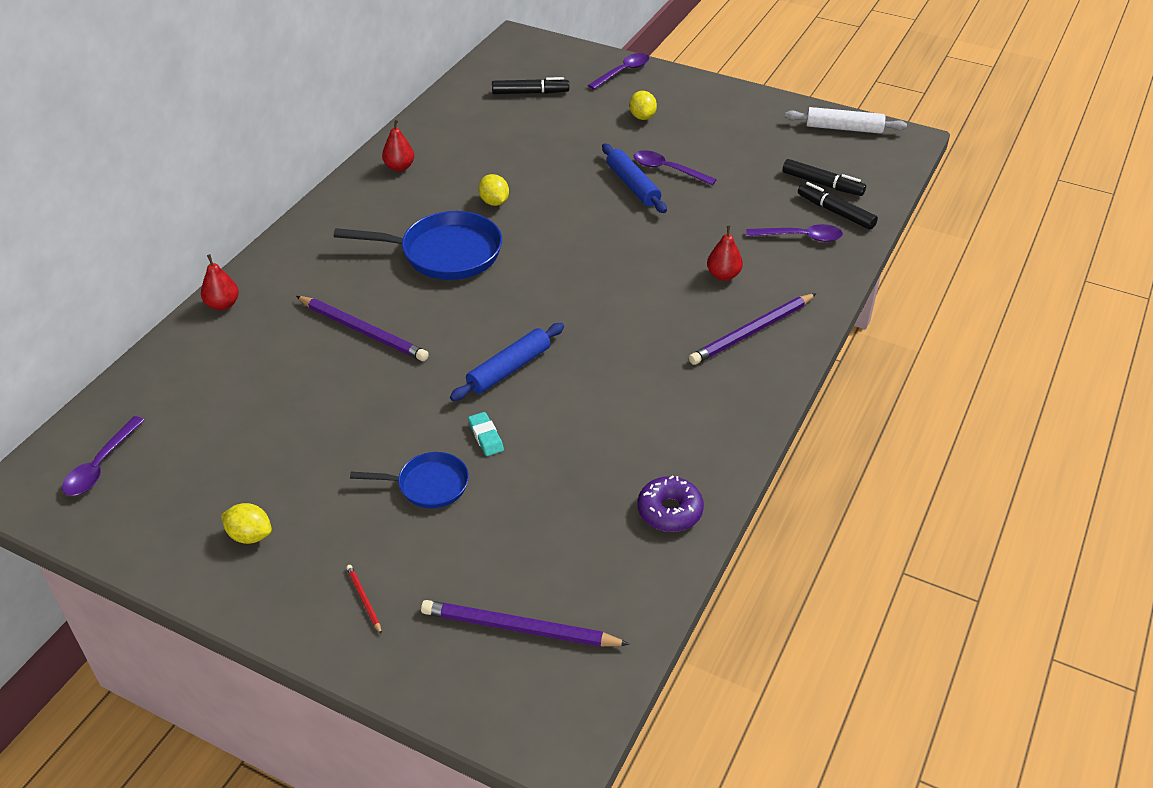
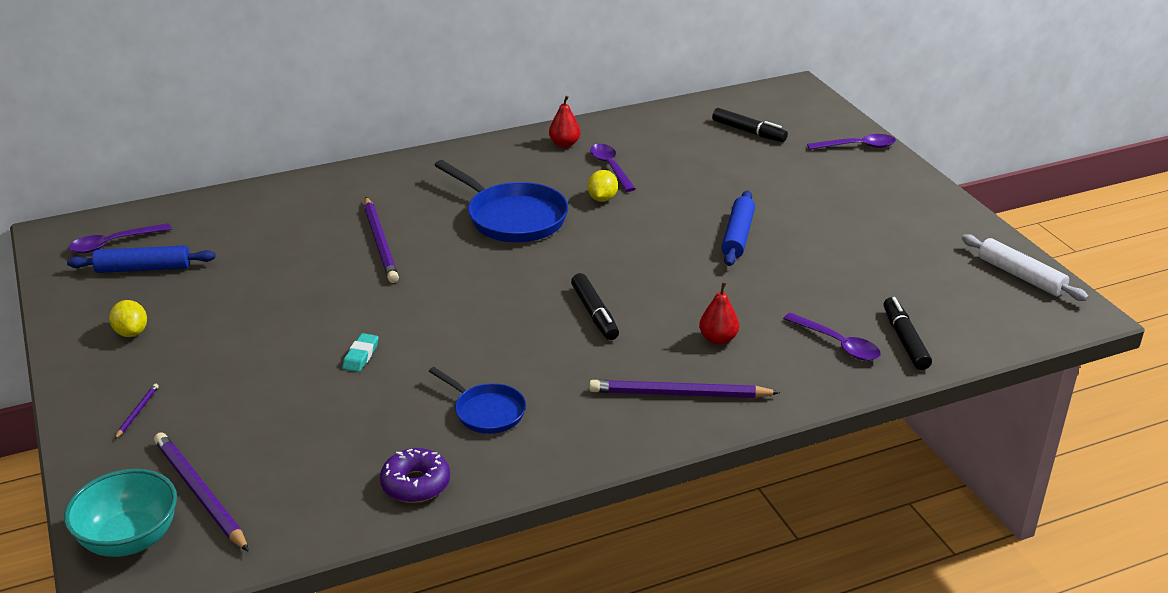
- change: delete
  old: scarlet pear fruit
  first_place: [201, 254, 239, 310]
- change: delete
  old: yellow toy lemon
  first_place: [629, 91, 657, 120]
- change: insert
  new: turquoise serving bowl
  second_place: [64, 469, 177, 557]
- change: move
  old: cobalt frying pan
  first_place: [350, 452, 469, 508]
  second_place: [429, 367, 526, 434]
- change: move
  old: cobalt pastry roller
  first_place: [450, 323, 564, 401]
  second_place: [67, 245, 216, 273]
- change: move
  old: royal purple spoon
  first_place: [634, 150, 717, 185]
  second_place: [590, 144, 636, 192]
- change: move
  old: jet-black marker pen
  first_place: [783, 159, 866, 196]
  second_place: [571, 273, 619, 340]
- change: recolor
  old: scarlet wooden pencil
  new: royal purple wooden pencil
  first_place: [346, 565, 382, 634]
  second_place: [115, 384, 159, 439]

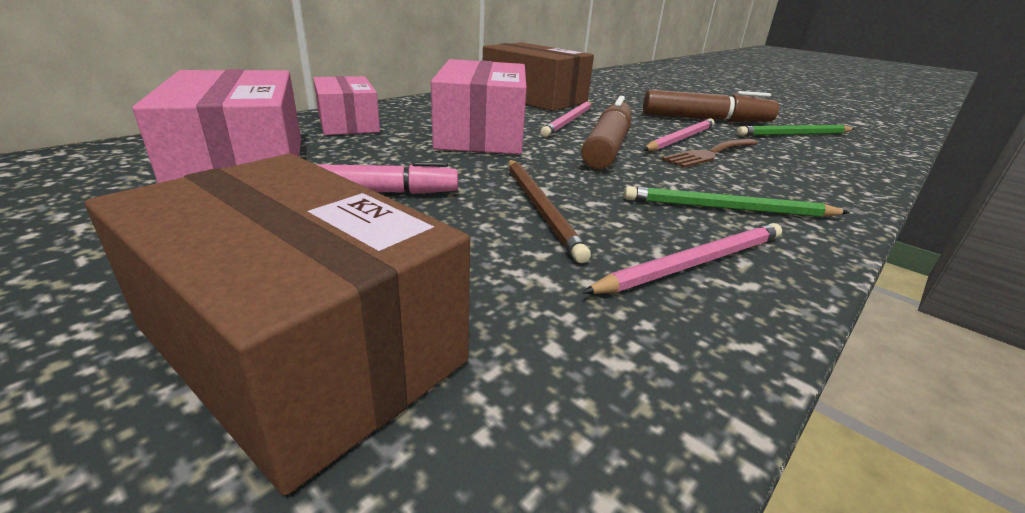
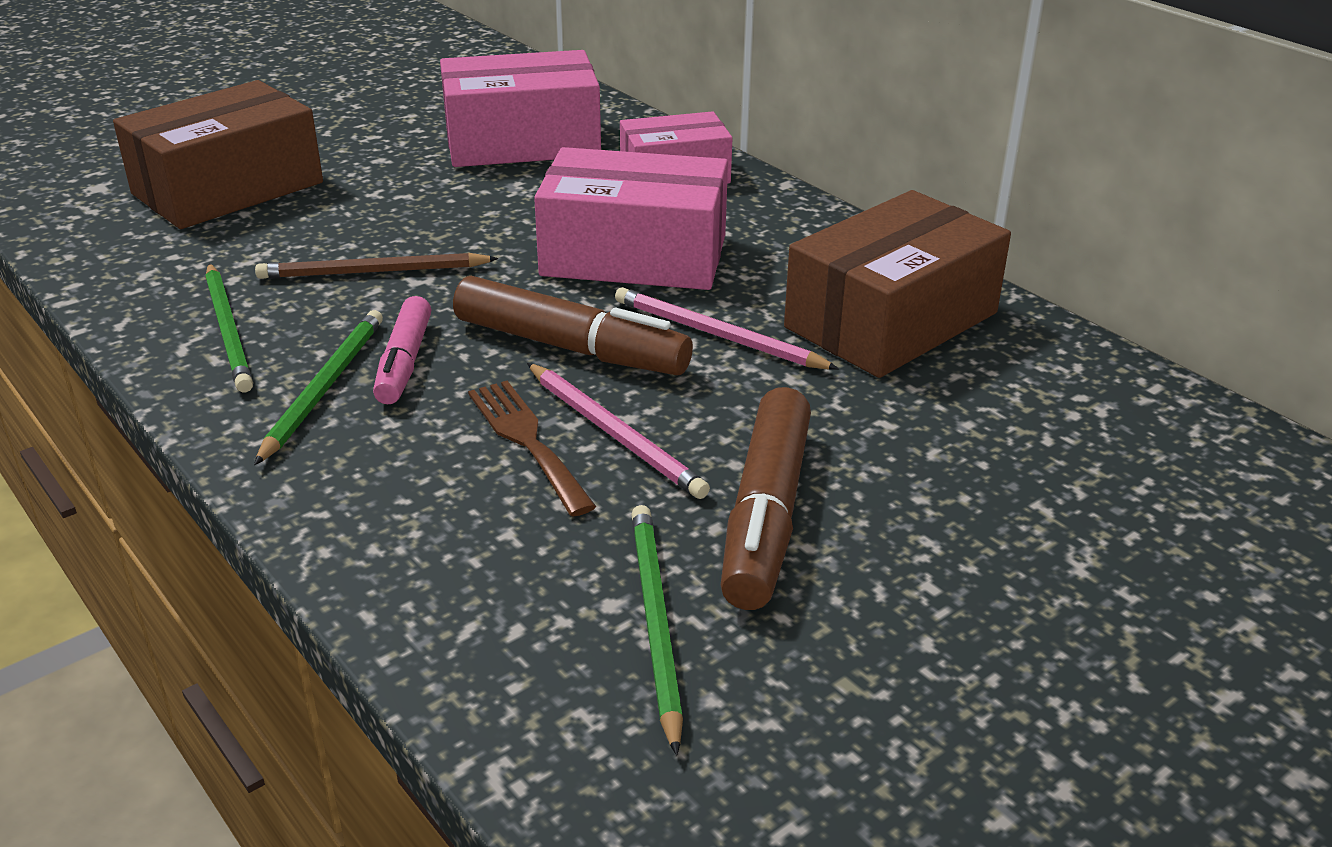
- change: move
  old: rosy marker pen
  first_place: [316, 162, 458, 194]
  second_place: [373, 296, 431, 404]
- change: recolor
  old: rosy wooden pencil
  new: leaf-green wooden pencil
  first_place: [582, 223, 782, 294]
  second_place: [205, 263, 253, 392]

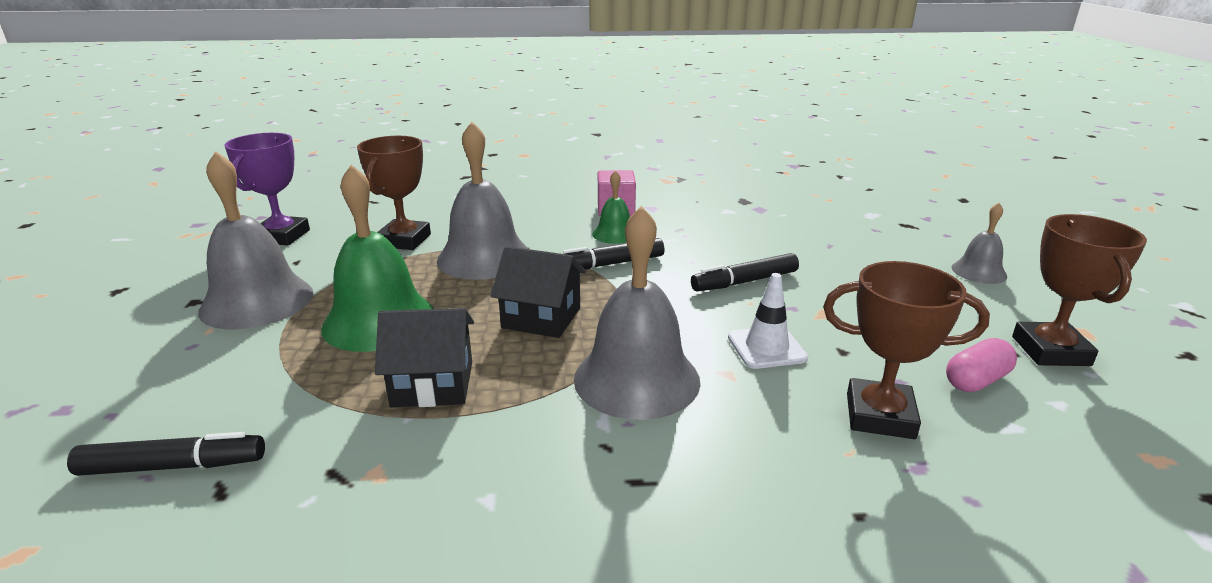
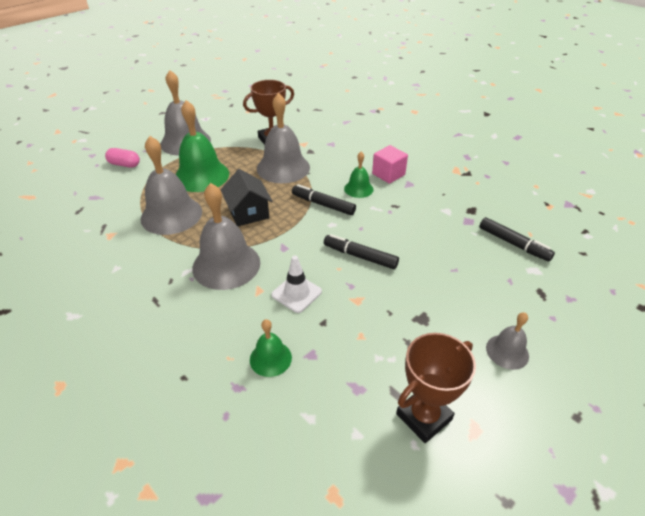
- change: delete
  old: royal purple trophy
  first_place: [224, 133, 310, 245]
- change: move
  old: jet-black marker pen
  first_place: [67, 432, 265, 476]
  second_place: [479, 217, 555, 262]
- change: move
  old: rosy capsule
  first_place: [946, 338, 1017, 392]
  second_place: [105, 148, 140, 168]
- change: replace
  old: jet-black toy house
  new: grey hand bell
  first_place: [375, 308, 474, 407]
  second_place: [141, 136, 202, 235]
- change: replace
  old: russet trophy
  new: leaf-green hand bell
  first_place: [823, 261, 990, 439]
  second_place: [250, 319, 292, 377]

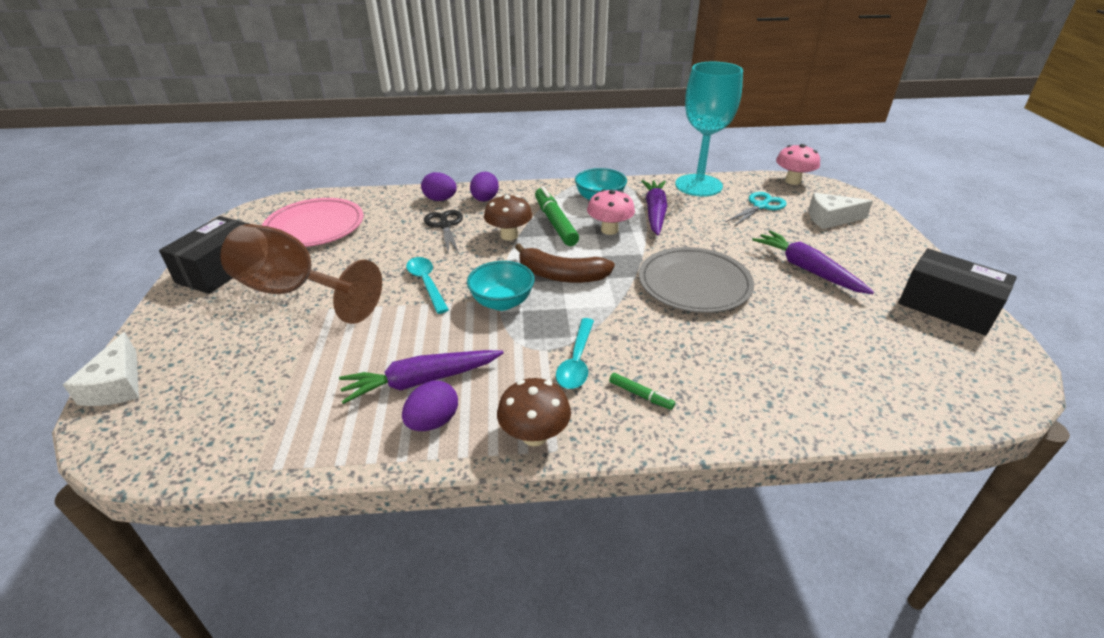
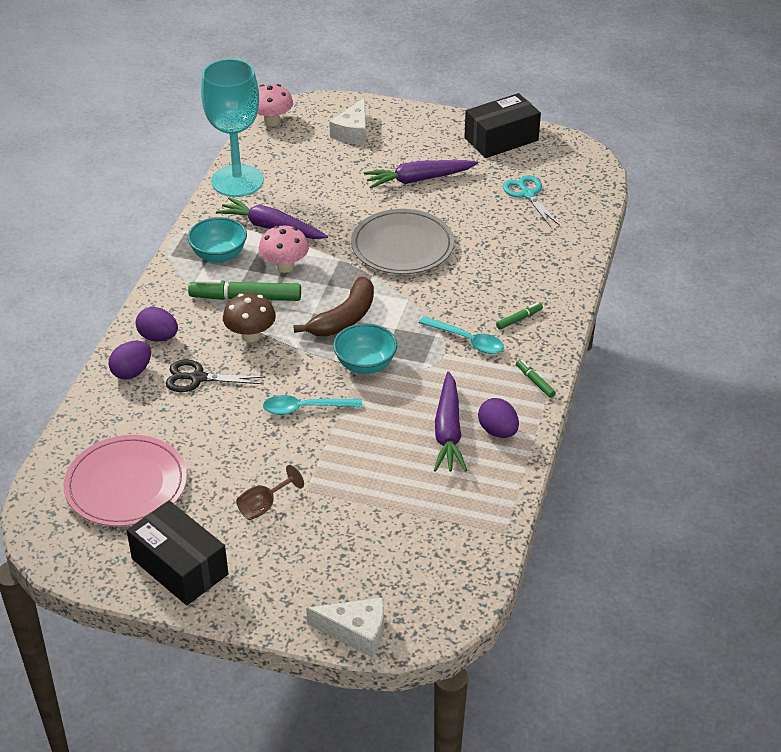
- change: move
  old: turquoise scissors
  first_place: [726, 192, 787, 226]
  second_place: [503, 175, 560, 227]
- change: replace
  old: russet fungus
  new: leaf-green marker pen
  first_place: [497, 378, 571, 446]
  second_place: [516, 359, 556, 398]
- change: resize
  old: russet goblet
  first_place: [220, 224, 382, 324]
  second_place: [236, 465, 304, 520]
  factor: 0.41

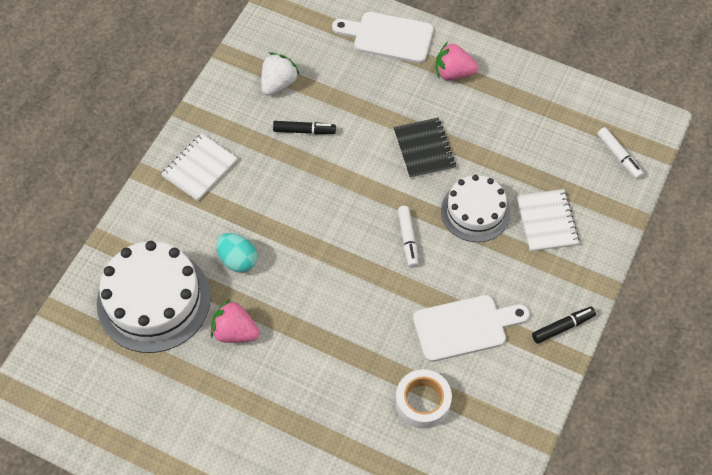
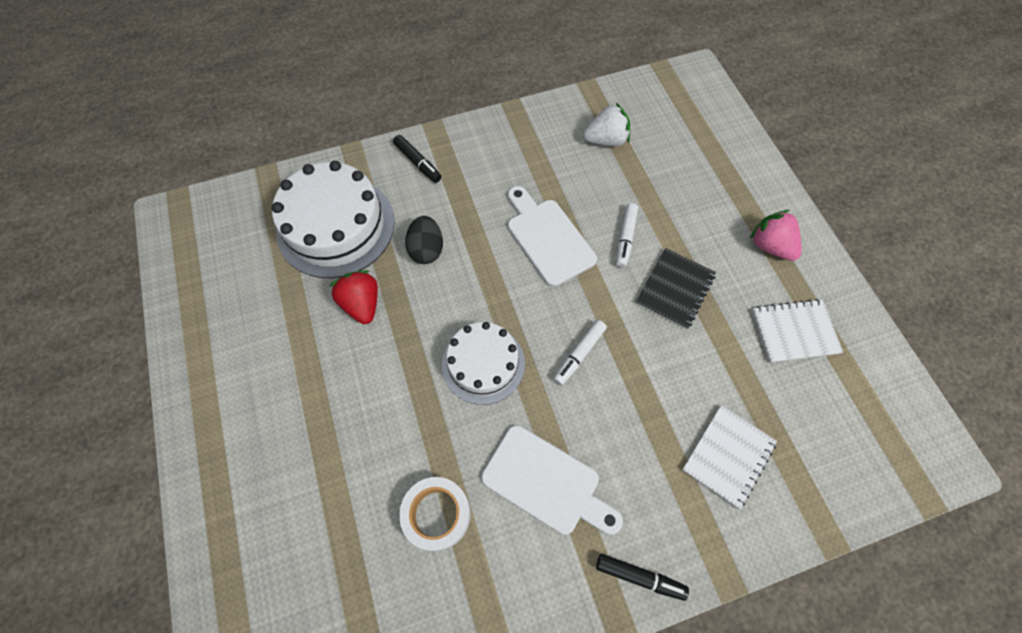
- change: move
  old: snow-white notebook
  first_place: [161, 133, 238, 201]
  second_place: [752, 299, 843, 363]
- change: move
  old: jet-black marker pen
  first_place: [273, 121, 336, 134]
  second_place: [393, 135, 442, 183]
- change: move
  old: snow-white cutting board
  first_place: [332, 12, 434, 63]
  second_place: [508, 186, 597, 287]
- change: move
  old: snow-white gateau
  first_place: [441, 175, 510, 242]
  second_place: [442, 322, 525, 405]
- change: move
  old: snow-white marker pen
  first_place: [597, 127, 644, 179]
  second_place: [616, 203, 638, 268]
- change: recolor
  old: rosy berry
  new: scarlet berry
  first_place: [211, 299, 259, 343]
  second_place: [329, 270, 378, 324]
- change: recolor
  old: turquoise egg
  new: jet-black egg
  first_place: [217, 233, 257, 273]
  second_place: [405, 216, 443, 264]

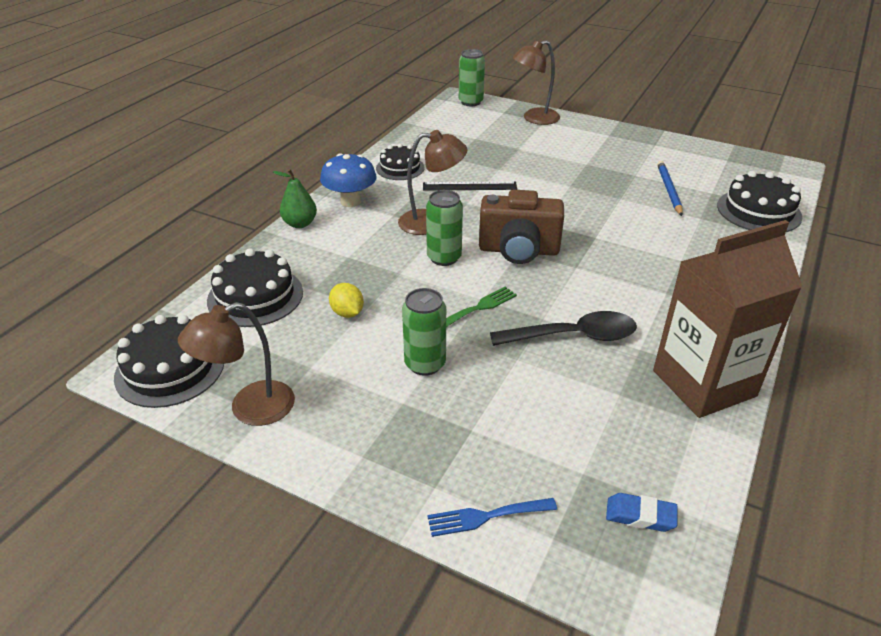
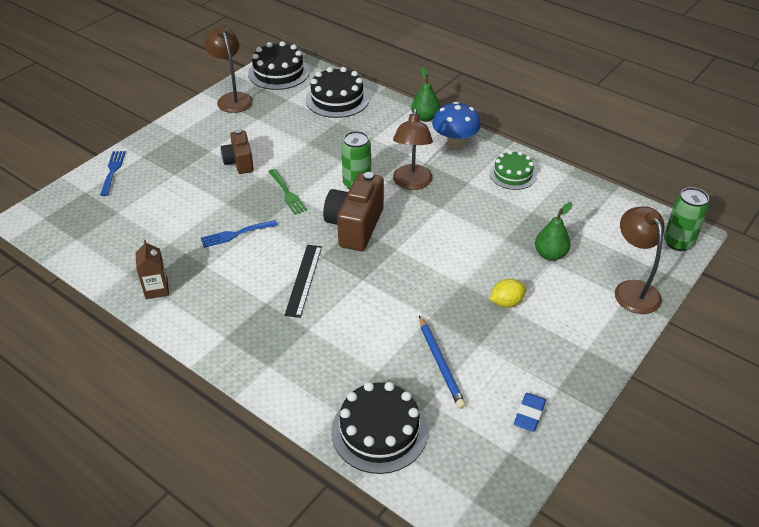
- change: insert
  new: leaf-green pear fruit
  second_place: [535, 202, 573, 261]
- change: move
  old: yellow toy lemon
  first_place: [329, 283, 364, 318]
  second_place: [489, 279, 526, 308]
- change: move
  old: jet-black straightedge
  first_place: [423, 181, 517, 191]
  second_place: [284, 245, 322, 318]
- change: move
  old: cobalt eraser
  first_place: [606, 493, 678, 532]
  second_place: [514, 393, 546, 432]
- change: replace
  old: leaf-green tin
  new: russet camera
  first_place: [402, 288, 446, 376]
  second_place: [221, 130, 254, 174]
- change: replace
  old: jet-black spoon
  new: cobalt fork
  first_place: [490, 311, 637, 346]
  second_place: [201, 220, 278, 248]
- change: recolor
  old: jet-black gateau
  new: leaf-green gateau
  first_place: [376, 144, 425, 180]
  second_place: [489, 150, 537, 190]
- change: rotate
  old: cobalt wooden pencil
  first_place: [657, 161, 683, 216]
  second_place: [419, 316, 466, 409]
  degrees: 60
- change: resize
  old: russet juice carton
  first_place: [653, 220, 802, 418]
  second_place: [136, 240, 169, 299]
  factor: 0.42

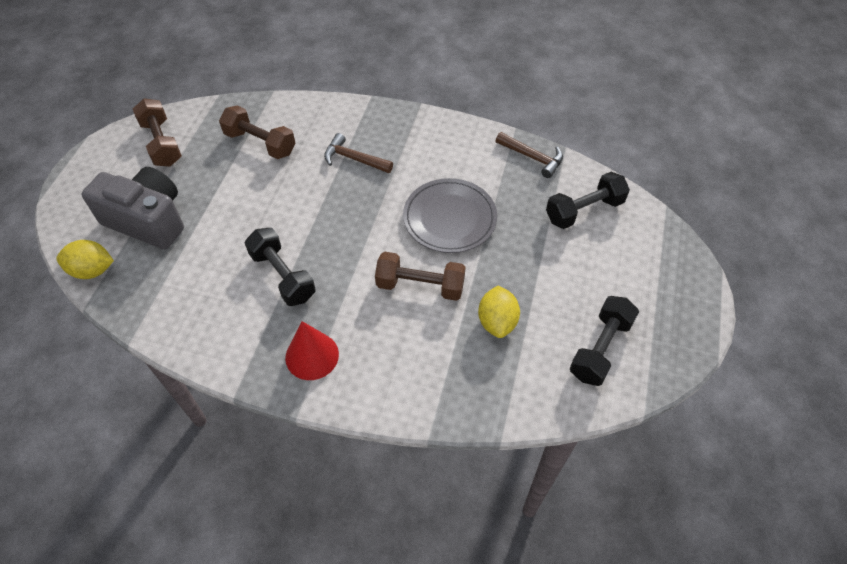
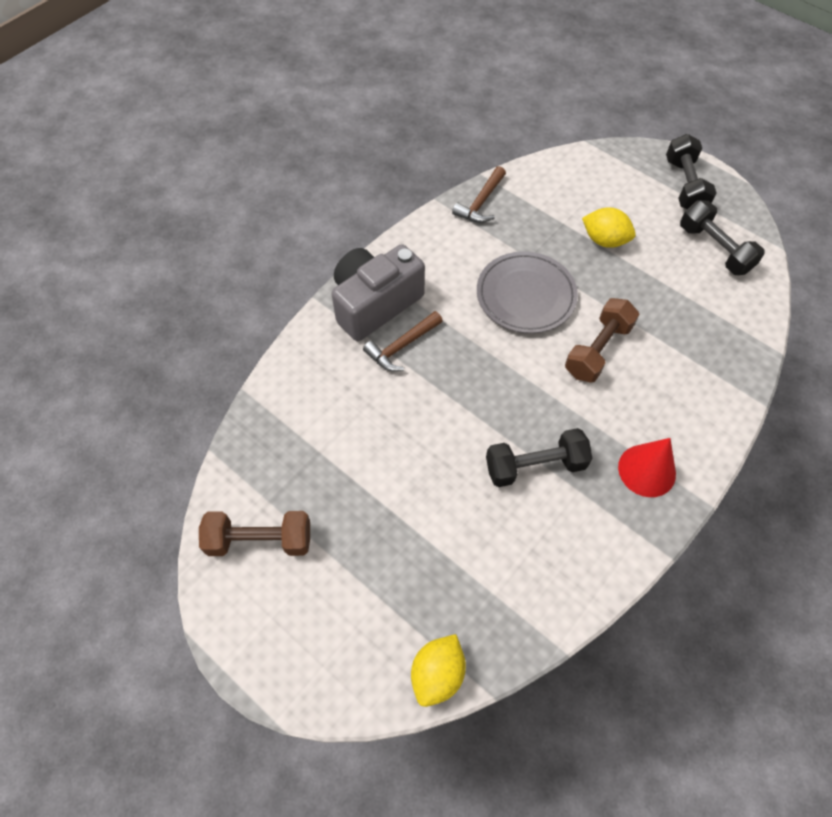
- change: delete
  old: russet hand weight
  first_place: [219, 105, 295, 159]
- change: move
  old: grey camera
  first_place: [82, 167, 184, 249]
  second_place: [331, 244, 425, 341]
- change: move
  old: yellow toy lemon
  first_place: [478, 286, 520, 338]
  second_place: [582, 208, 636, 248]
- change: move
  old: jet-black hand weight
  first_place: [546, 172, 630, 229]
  second_place: [666, 134, 716, 209]
- change: rotate
  old: russet hammer
  first_place: [495, 132, 563, 178]
  second_place: [452, 166, 506, 223]
  degrees: 150

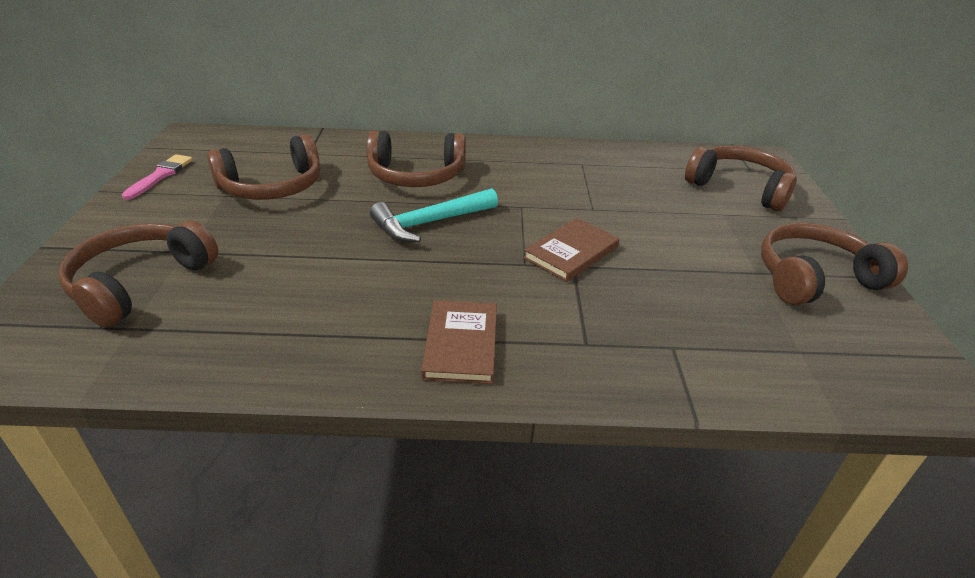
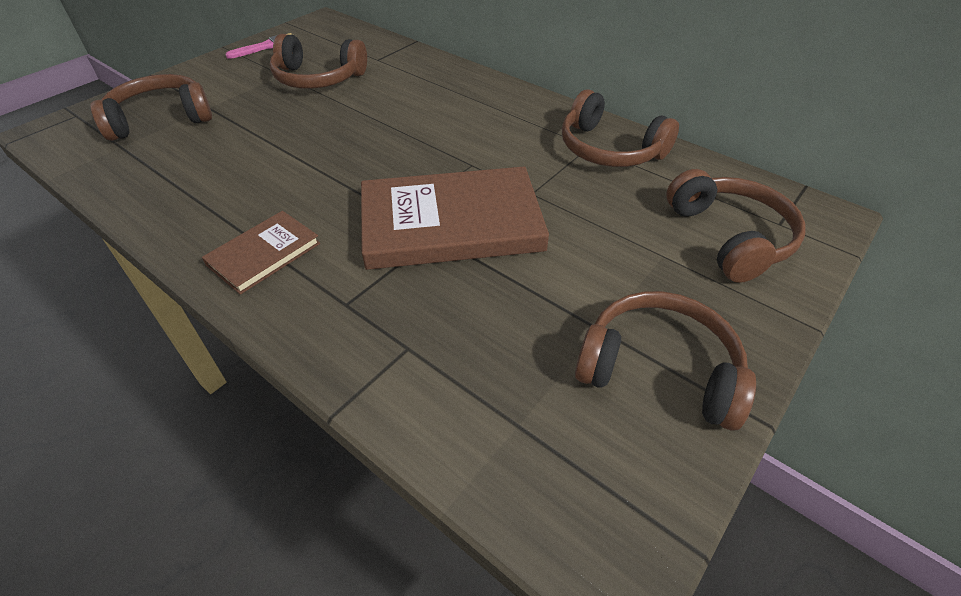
- change: delete
  old: turquoise hammer
  first_place: [370, 188, 498, 242]
- change: move
  old: russet headset
  first_place: [367, 130, 466, 187]
  second_place: [562, 89, 679, 167]
- change: resize
  old: russet hardcover
  first_place: [523, 218, 619, 282]
  second_place: [361, 166, 549, 270]
  factor: 1.93

